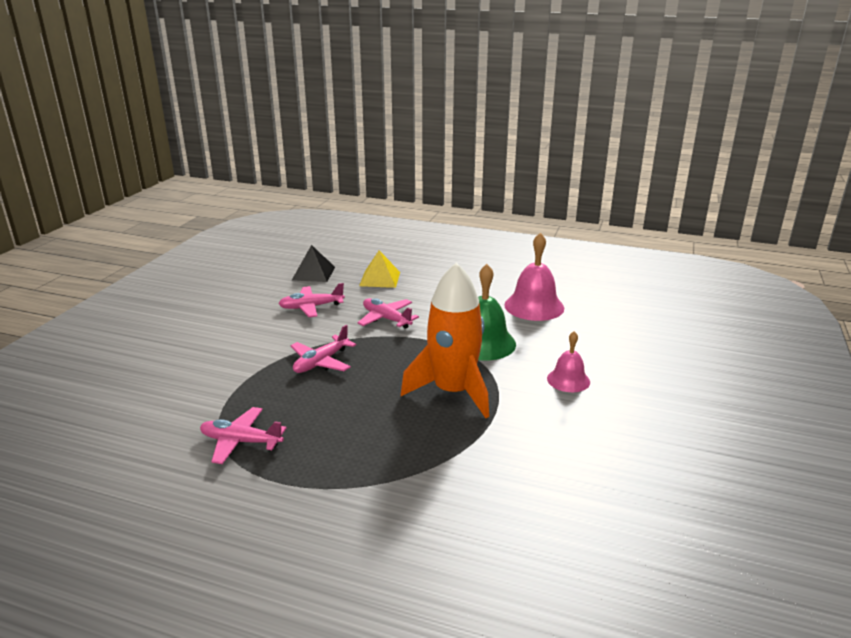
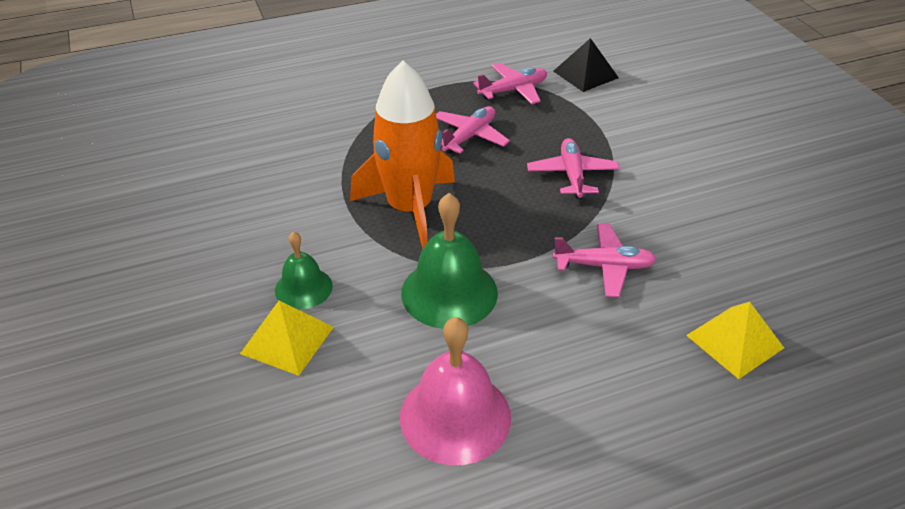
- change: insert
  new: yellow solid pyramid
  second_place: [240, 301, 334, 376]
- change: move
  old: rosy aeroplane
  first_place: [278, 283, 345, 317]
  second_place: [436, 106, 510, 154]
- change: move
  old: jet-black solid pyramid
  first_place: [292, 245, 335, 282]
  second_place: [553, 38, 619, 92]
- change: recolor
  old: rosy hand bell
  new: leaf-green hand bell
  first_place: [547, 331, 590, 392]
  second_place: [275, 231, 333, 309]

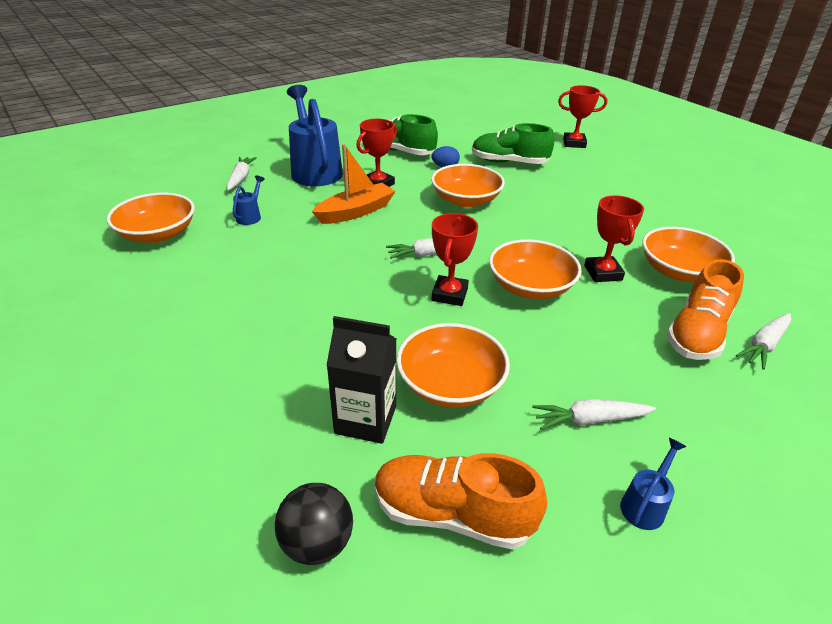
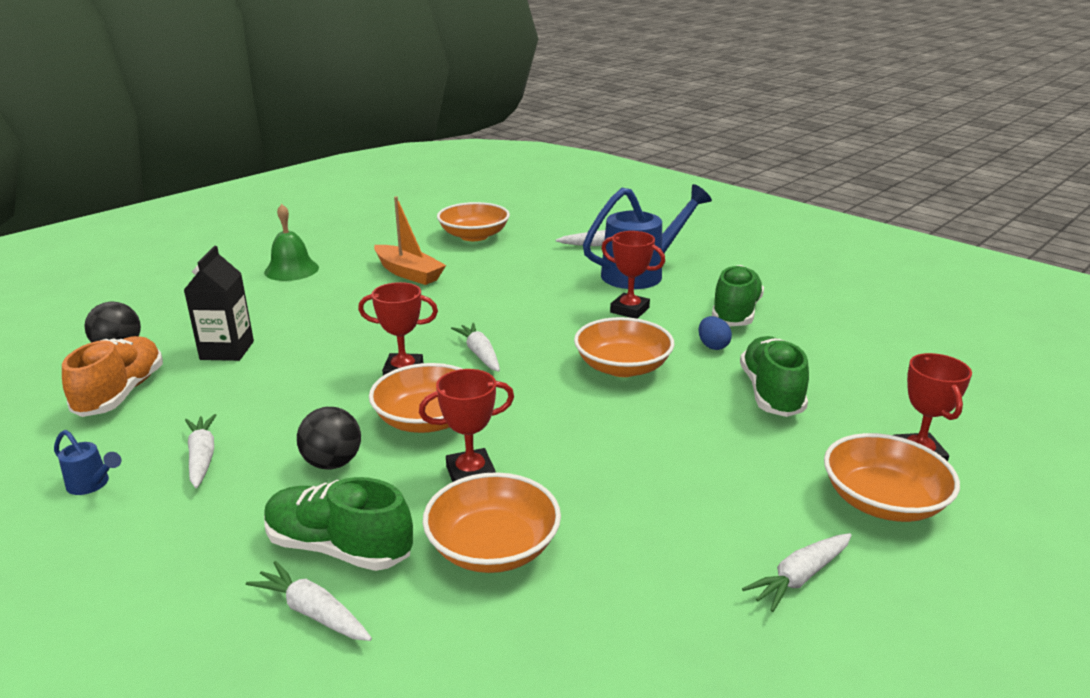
- change: delete
  old: cobalt watering pot
  first_place: [233, 175, 265, 225]
- change: insert
  new: leaf-green hand bell
  second_place: [264, 204, 319, 281]
- change: insert
  new: jet-black sphere
  second_place: [297, 407, 361, 470]
- change: insert
  new: snow-white root vegetable
  second_place: [742, 533, 852, 612]
- change: move
  old: bright orange sailboat
  first_place: [312, 144, 396, 224]
  second_place: [374, 196, 446, 285]
- change: move
  old: bright orange serving bowl
  first_place: [396, 323, 510, 408]
  second_place: [824, 433, 960, 522]
- change: recolor
  old: bright orange lace-up shoe
  new: leaf-green lace-up shoe
  first_place: [667, 259, 744, 360]
  second_place: [264, 477, 413, 571]

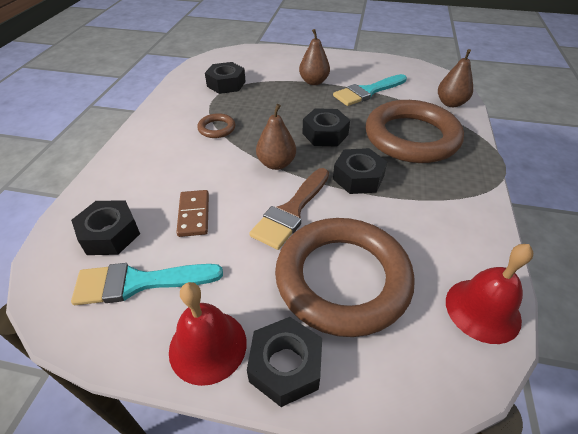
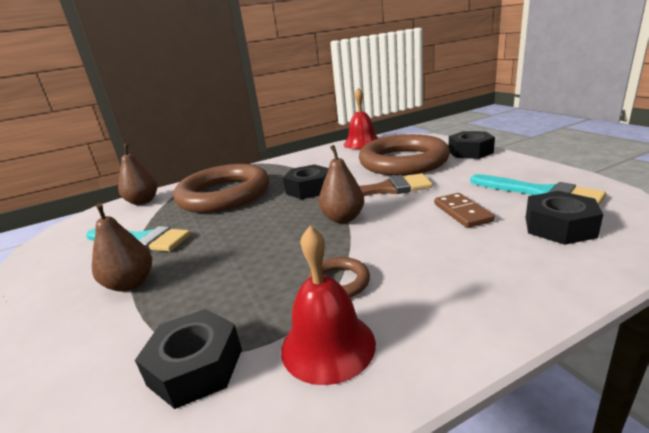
- change: delete
  old: jet-black hexagon nut
  first_place: [302, 108, 350, 147]
- change: move
  old: scarlet hand bell
  first_place: [169, 282, 247, 386]
  second_place: [281, 226, 376, 385]
- change: rotate
  old: russet domino
  first_place: [176, 190, 209, 237]
  second_place: [434, 193, 495, 228]
  degrees: -60

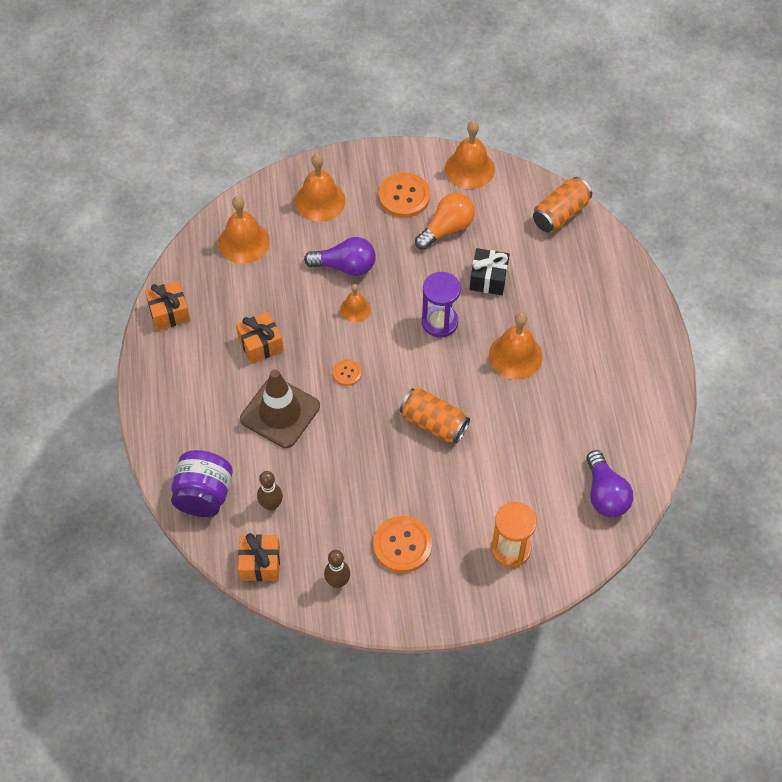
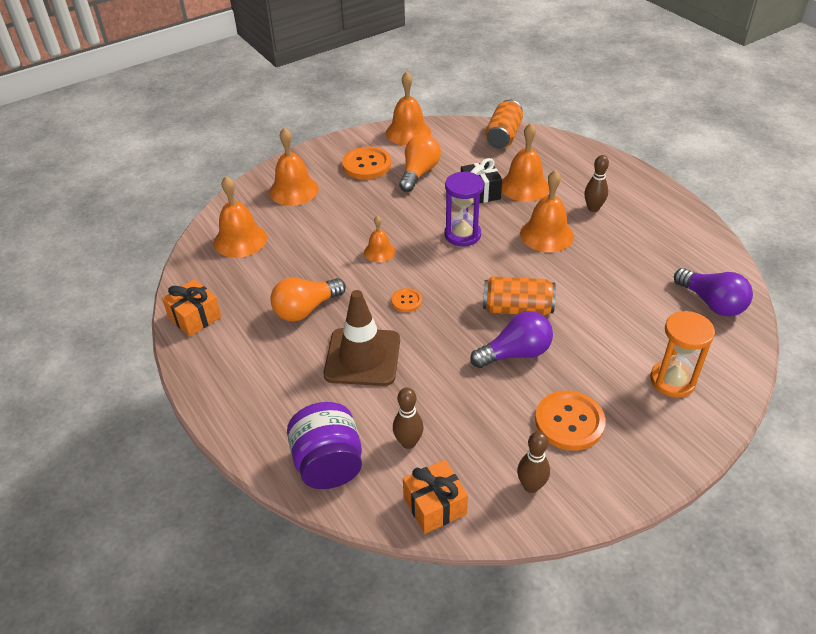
- change: insert
  new: bright orange hand bell
  second_place: [501, 123, 549, 202]
- change: insert
  new: russet tenpin
  second_place: [584, 155, 609, 212]
- change: move
  old: royal purple light bulb
  first_place: [304, 237, 376, 276]
  second_place: [470, 311, 553, 368]
- change: replace
  old: bright orange wrapped gift
  new: bright orange light bulb
  first_place: [236, 312, 283, 364]
  second_place: [270, 277, 346, 322]

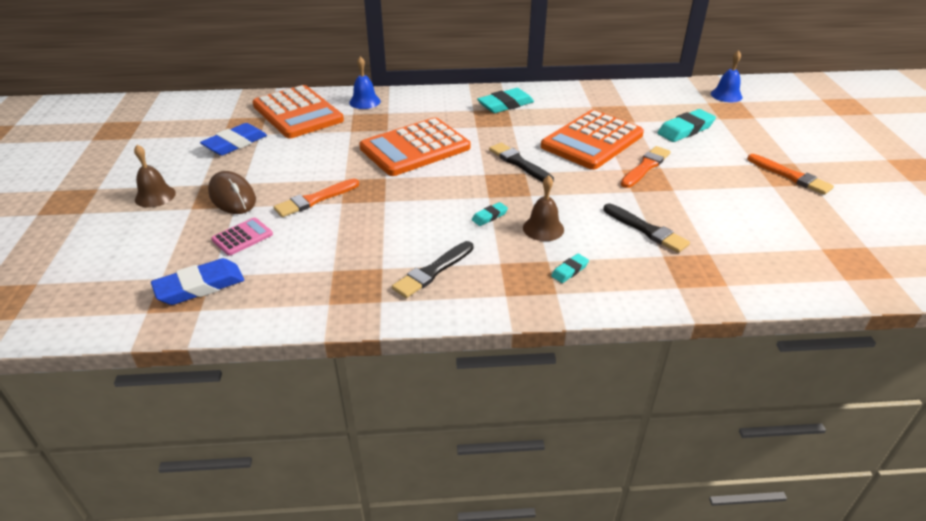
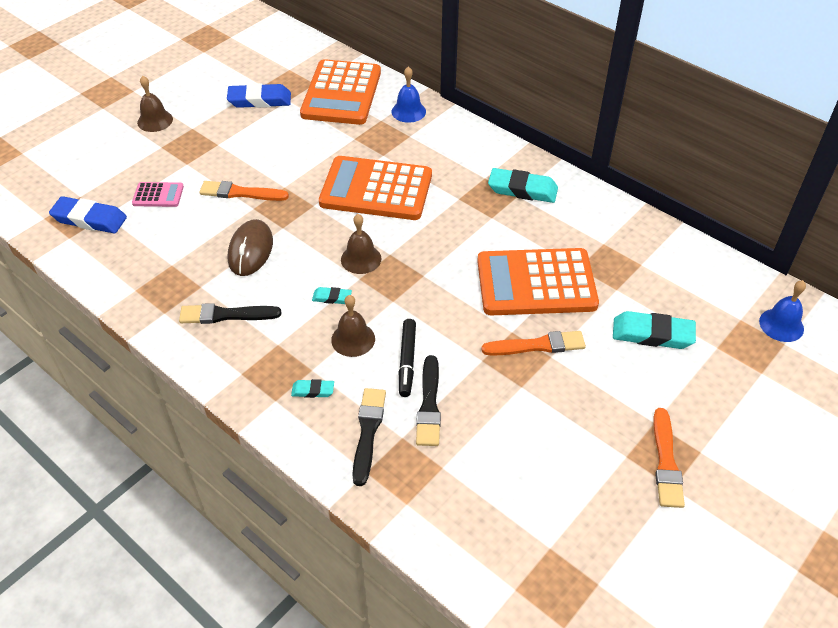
- change: insert
  new: russet hand bell
  second_place: [341, 214, 382, 274]
- change: insert
  new: jet-black marker pen
  second_place: [399, 319, 416, 397]
- change: move
  old: russet computer mouse
  first_place: [208, 171, 256, 214]
  second_place: [228, 219, 273, 276]
- change: move
  old: jet-black paintbrush
  first_place: [489, 143, 554, 182]
  second_place: [352, 388, 386, 486]

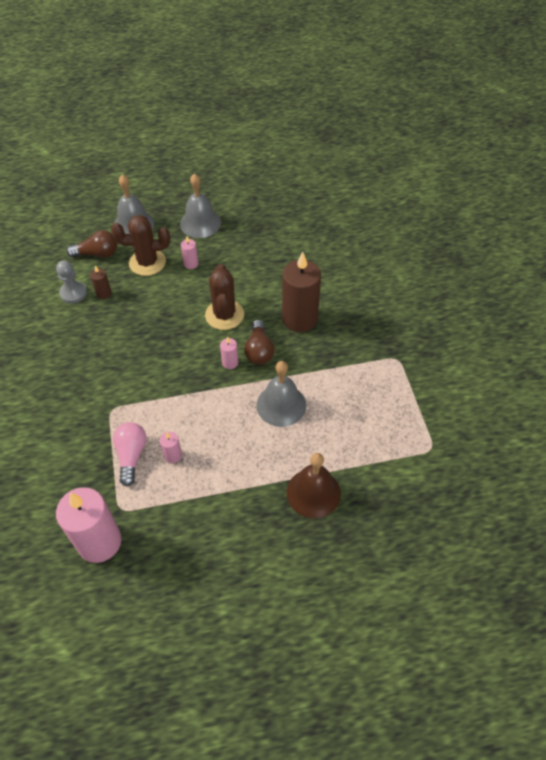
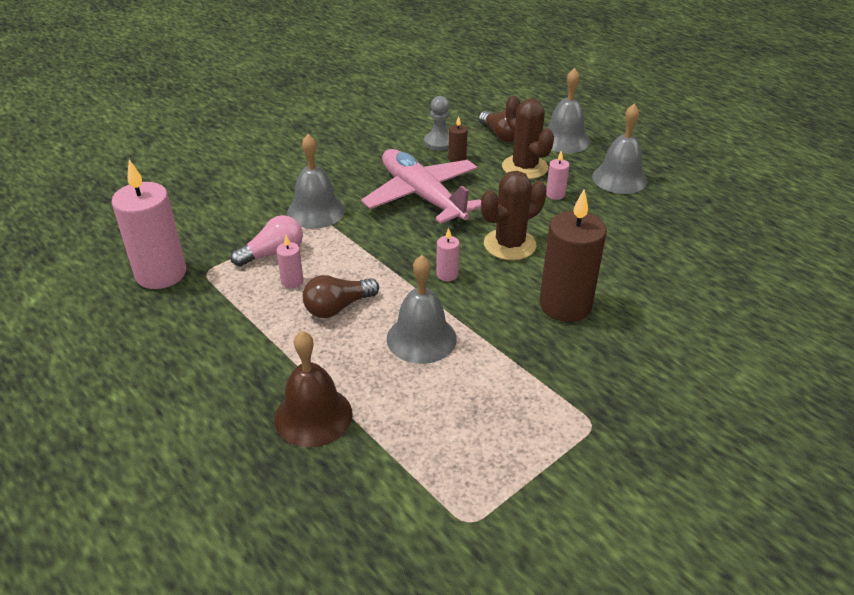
- change: insert
  new: grey hand bell
  second_place: [287, 134, 345, 229]
- change: insert
  new: rosy aeroplane
  second_place: [361, 149, 481, 224]
- change: move
  old: russet light bulb
  first_place: [244, 320, 274, 365]
  second_place: [303, 275, 379, 318]

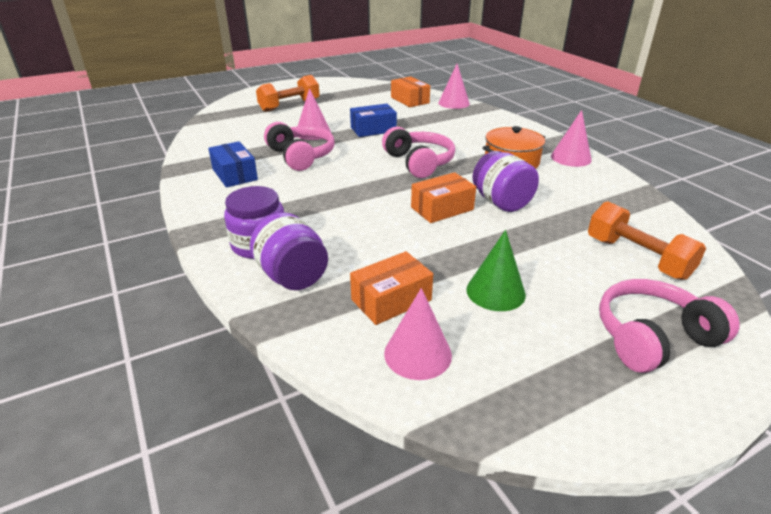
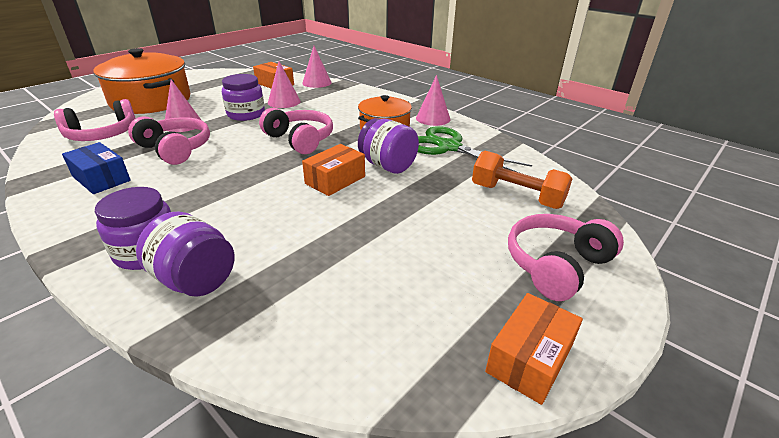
- change: delete
  old: leaf-green cone shape
  first_place: [466, 230, 526, 311]
- change: insert
  new: rosy headset
  second_place: [54, 99, 136, 141]
- change: insert
  new: leaf-green scissors
  second_place: [418, 126, 532, 173]
- change: move
  old: bright orange package
  first_place: [350, 251, 433, 325]
  second_place: [485, 293, 583, 405]
- change: move
  old: rosy cone shape
  first_place: [384, 288, 452, 380]
  second_place: [268, 61, 301, 108]
- change: replace
  old: bright orange hand weight
  new: bright orange cooking pot
  first_place: [256, 75, 320, 112]
  second_place: [93, 48, 190, 114]
- change: replace
  old: cobalt package
  new: royal purple jam jar
  first_place: [350, 104, 397, 137]
  second_place: [222, 74, 265, 121]

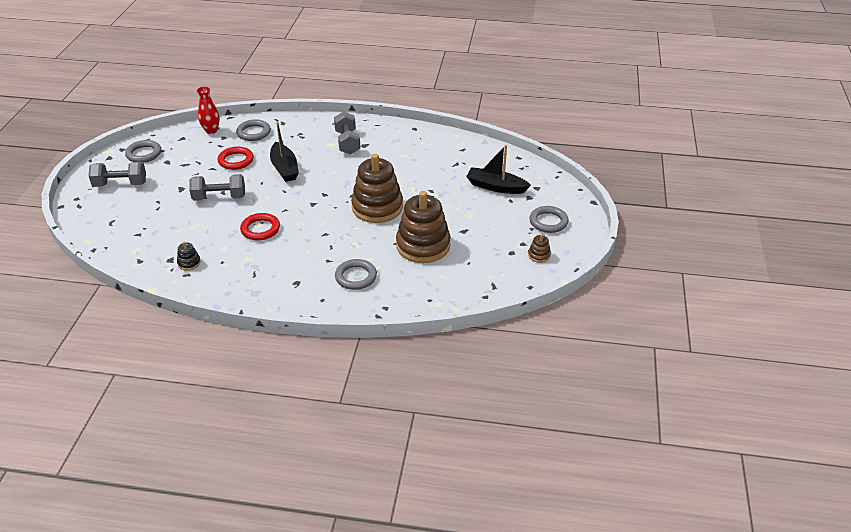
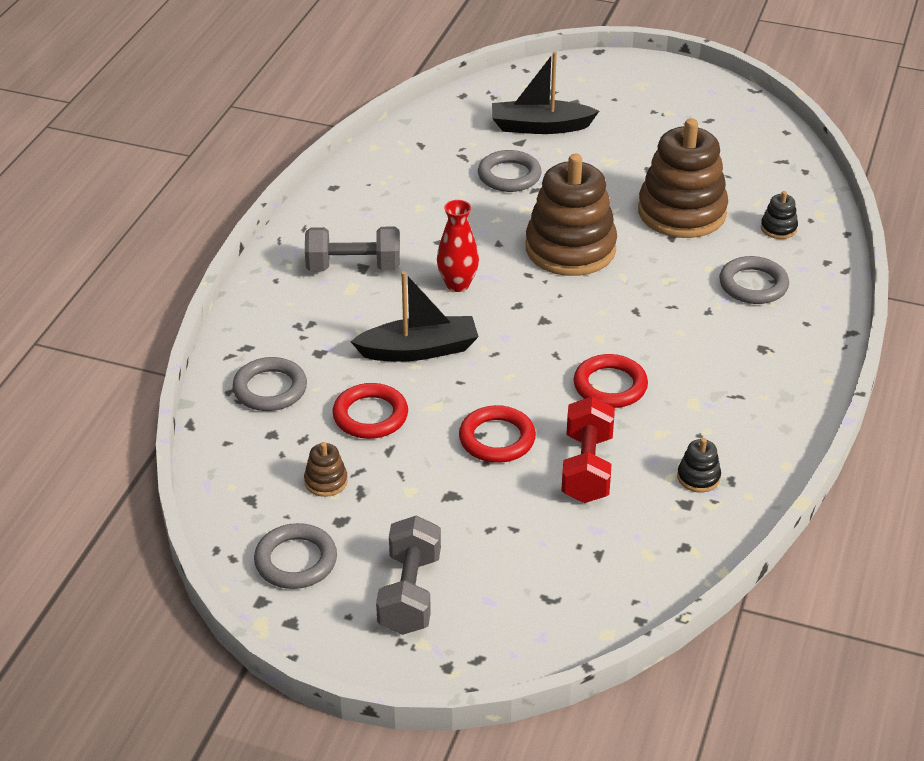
- change: insert
  new: scarlet hand weight
  second_place: [561, 396, 615, 503]
- change: insert
  new: jet-black ring stacker
  second_place: [761, 191, 798, 239]
- change: move
  old: scarlet tall vase
  first_place: [197, 87, 220, 134]
  second_place: [437, 200, 479, 292]
- change: move
  old: russet ring stacker
  first_place: [528, 234, 551, 263]
  second_place: [304, 442, 348, 497]
- change: move
  old: grey hoop
  first_place: [529, 206, 569, 233]
  second_place: [478, 150, 542, 192]
- change: replace
  old: grey hand weight
  new: scarlet hoop
  first_place: [189, 174, 245, 201]
  second_place: [459, 405, 536, 463]
- change: rotate
  old: jet-black sailboat
  first_place: [466, 145, 531, 194]
  second_place: [492, 52, 599, 134]
  degrees: 60

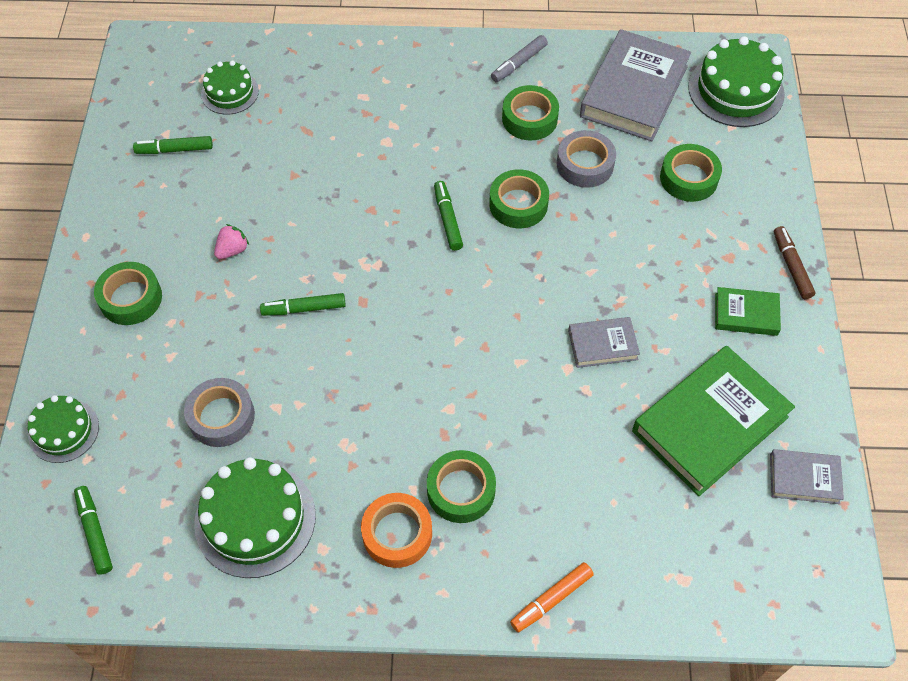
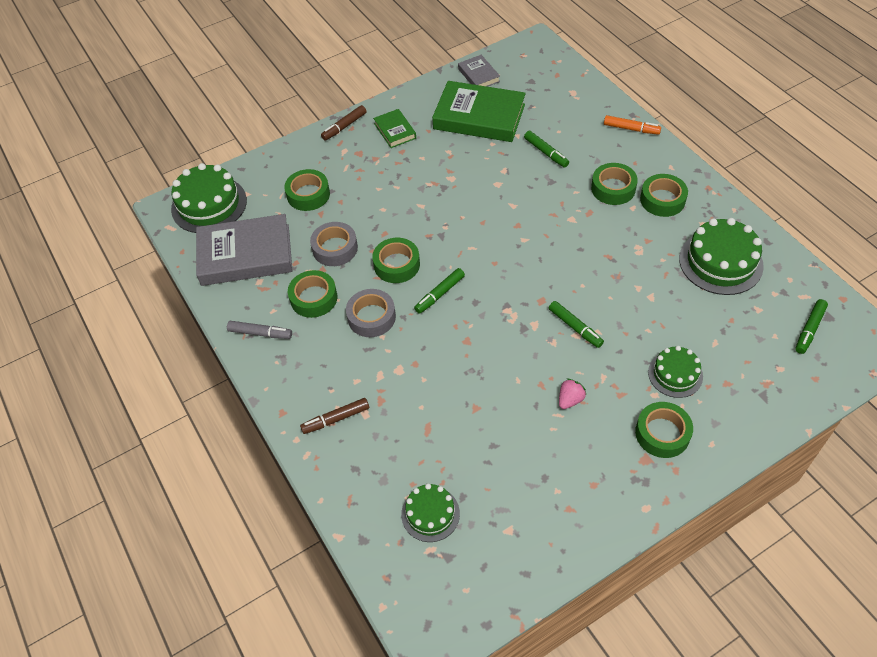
- change: delete
  old: grey hardcover
  first_place: [568, 317, 640, 368]
- change: insert
  new: russet marker pen
  second_place: [300, 398, 369, 434]
- change: move
  old: leaf-green gateau
  first_place: [28, 395, 99, 463]
  second_place: [648, 346, 703, 398]
- change: move
  old: leaf-green marker pen
  first_place: [133, 136, 213, 154]
  second_place: [524, 131, 569, 168]
- change: move
  old: grey sticky tape
  first_place: [184, 378, 255, 447]
  second_place: [346, 289, 396, 337]
- change: recolor
  old: bright orange sticky tape
  new: leaf-green sticky tape
  first_place: [361, 493, 432, 568]
  second_place: [640, 174, 688, 217]
- change: rotate
  old: rosy berry
  first_place: [214, 224, 249, 259]
  second_place: [559, 378, 586, 409]
  degrees: 120

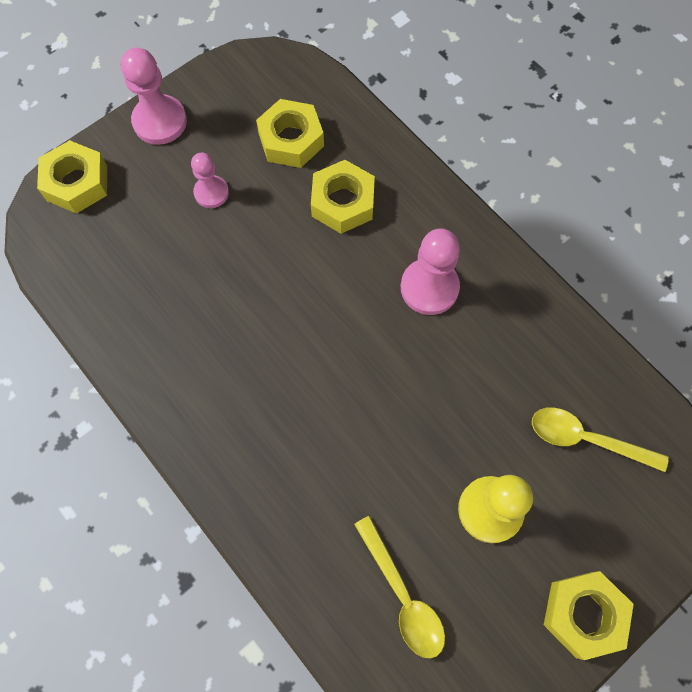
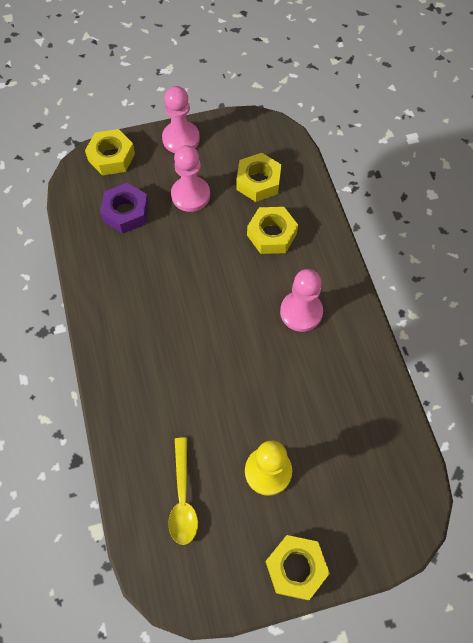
- change: delete
  old: yellow spoon
  first_place: [532, 407, 669, 472]
- change: insert
  new: royal purple hexagon nut
  second_place: [100, 183, 149, 234]
- change: resize
  old: rosy game pawn
  first_place: [191, 153, 229, 208]
  second_place: [171, 145, 210, 212]
  factor: 1.61

